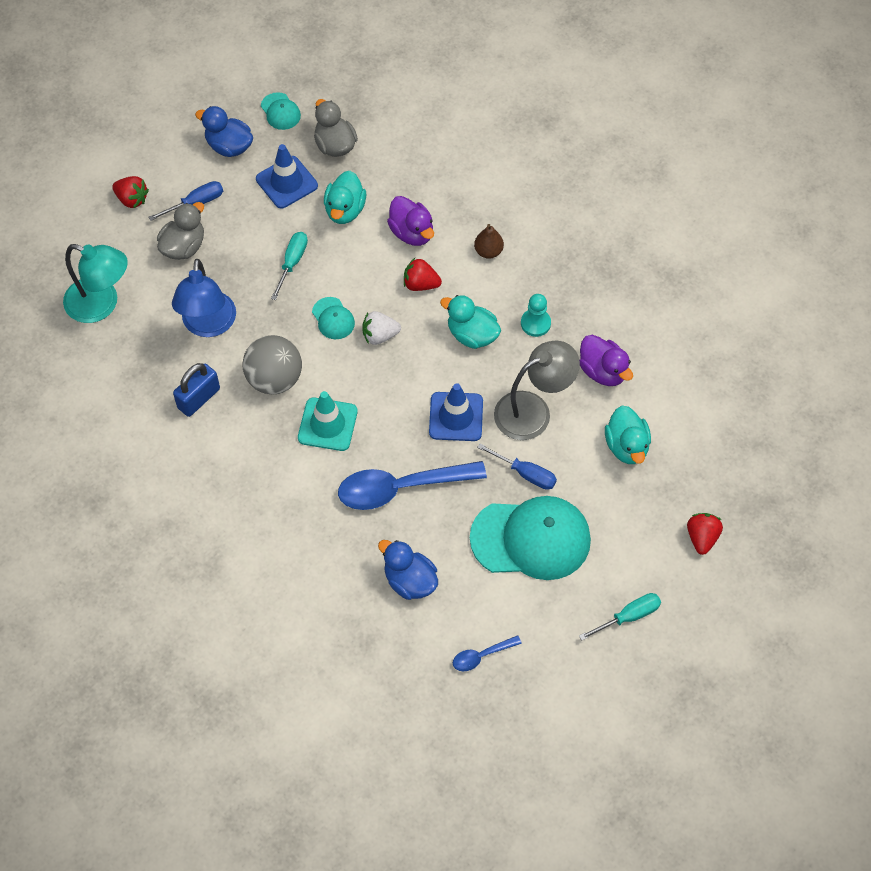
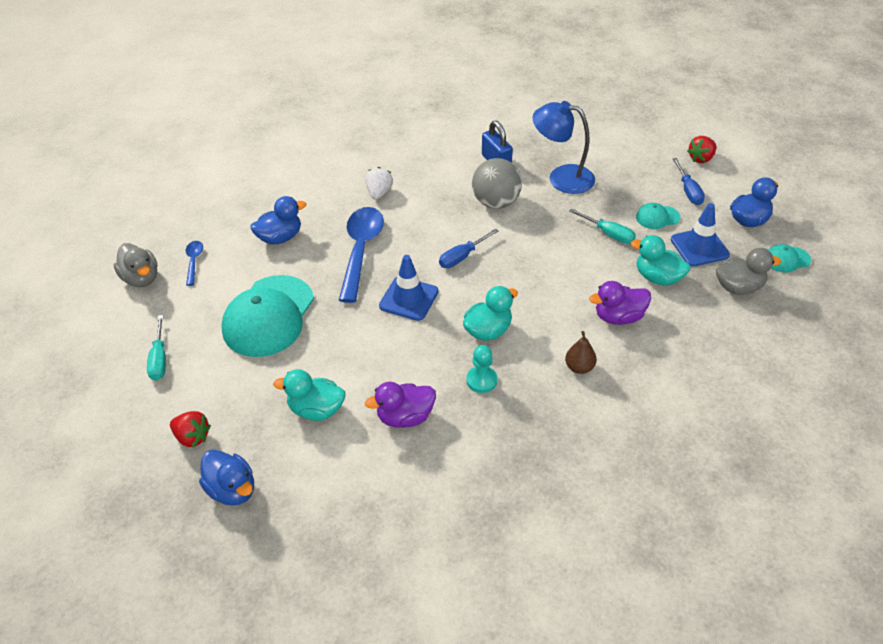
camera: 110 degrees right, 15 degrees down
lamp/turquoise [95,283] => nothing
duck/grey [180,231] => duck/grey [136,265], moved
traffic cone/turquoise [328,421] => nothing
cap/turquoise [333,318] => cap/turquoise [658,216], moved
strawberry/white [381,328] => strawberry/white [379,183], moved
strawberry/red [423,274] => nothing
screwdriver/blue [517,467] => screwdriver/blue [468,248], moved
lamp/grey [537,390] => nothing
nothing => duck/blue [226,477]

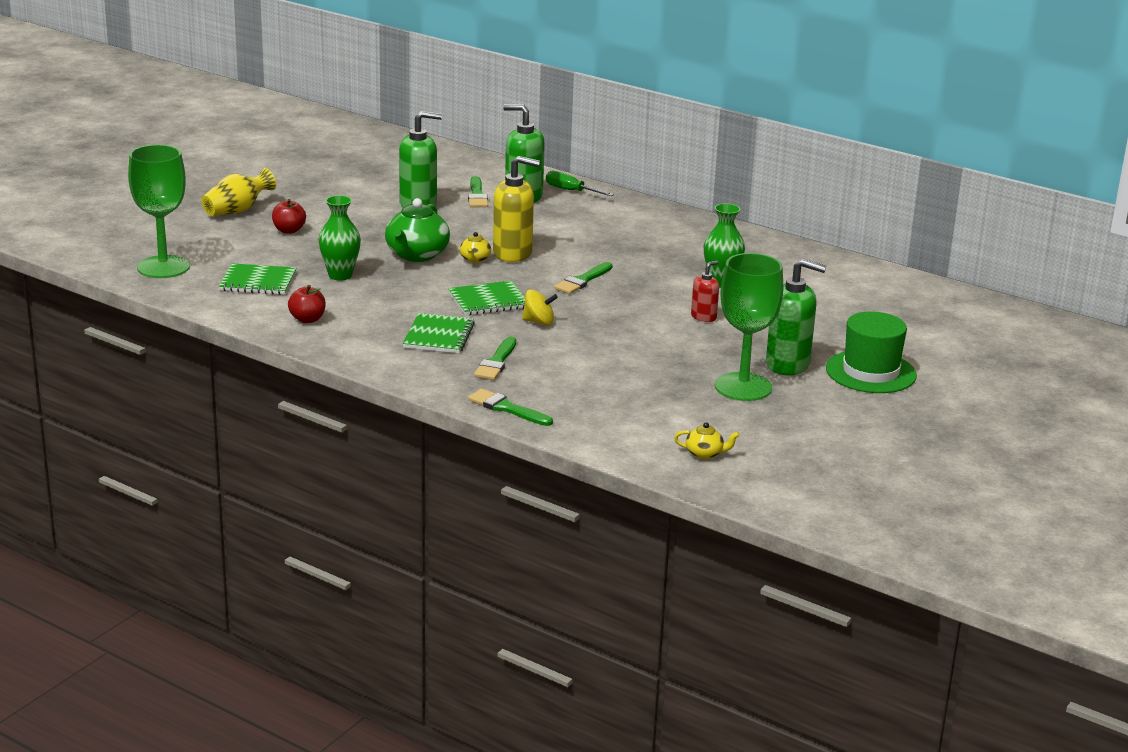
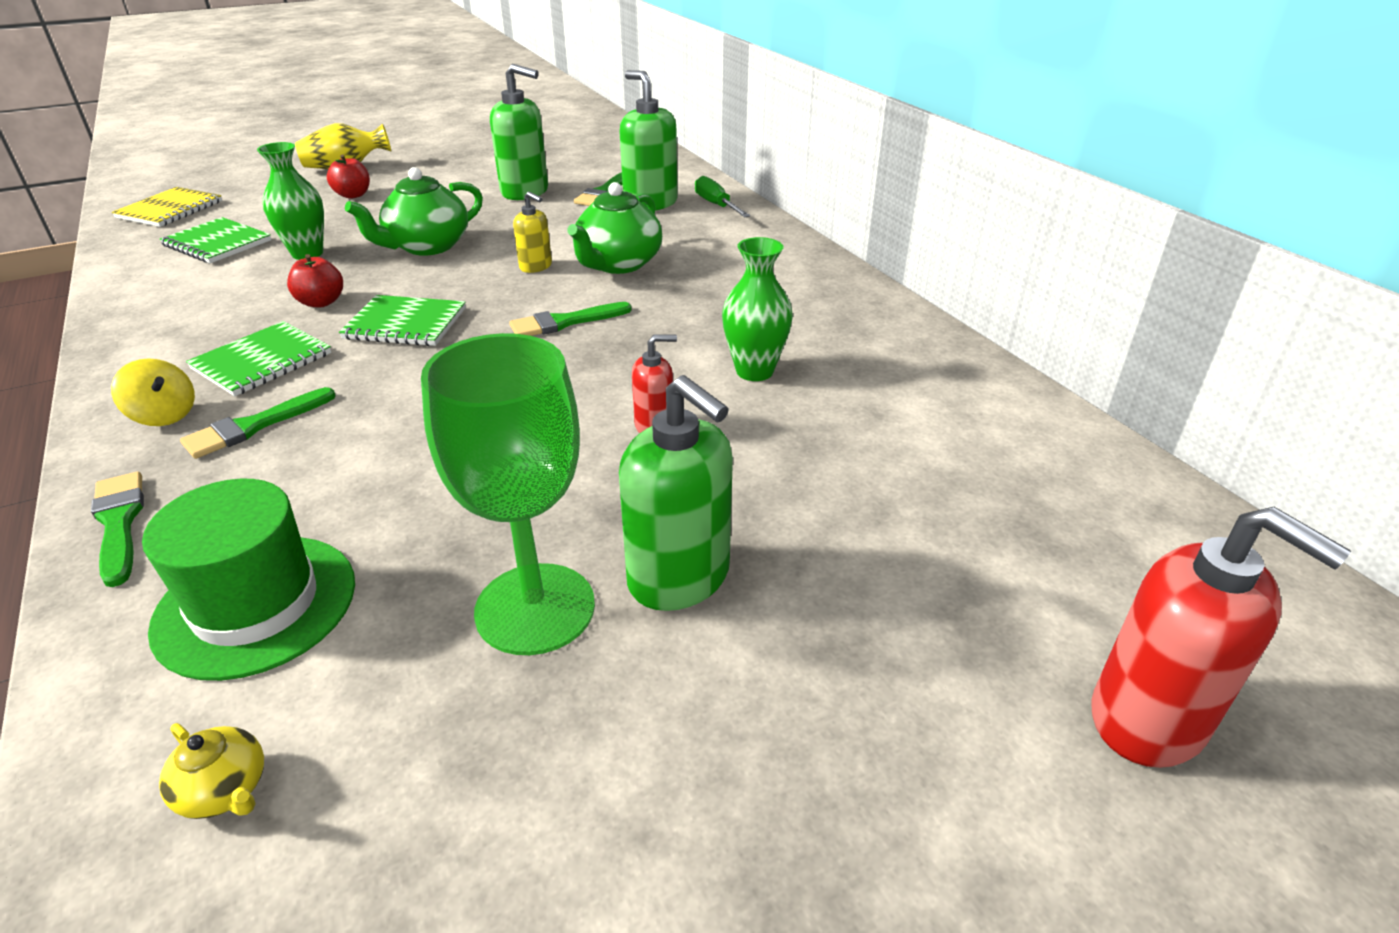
camera: 30 degrees right, 10 degrees up
goblet/green [159,211] => notebook/yellow [167,207]
apple/red [307,304] => apple/red [315,281], moved
teapot/yellow [475,247] => nothing
soap dispenser/yellow [516,209] => soap dispenser/yellow [532,232], x0.54
spinning top/yellow [540,307] => spinning top/yellow [153,392], moved
hat/green [871,352] => hat/green [248,580], moved
nothing => teapot/green [615,228]
nothing => soap dispenser/red [1221,637]

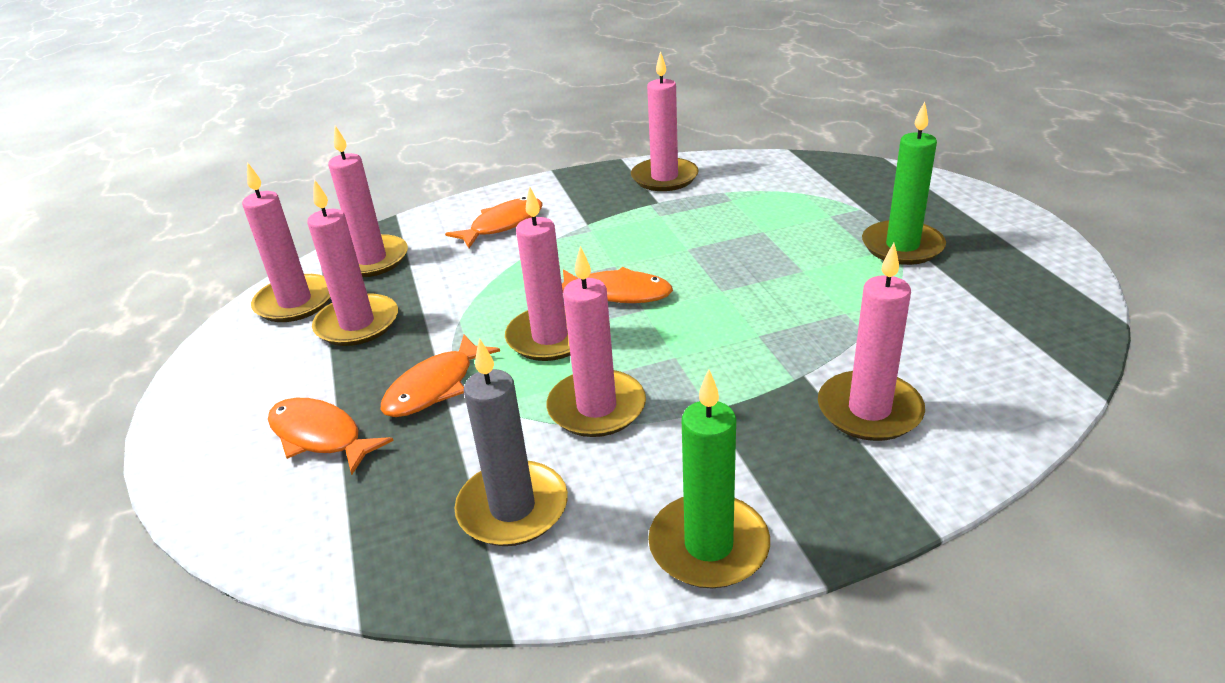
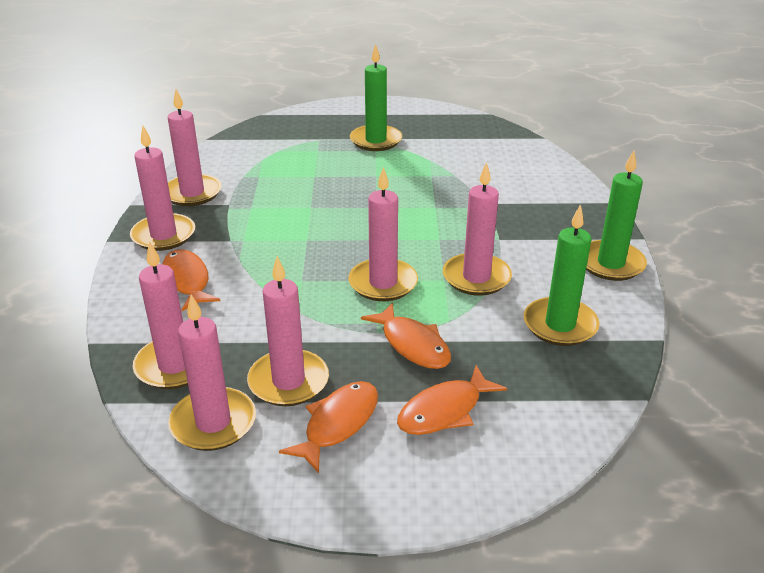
camera: 75 degrees left, 0 degrees up
candle/grey [511,442] => candle/green [562,275]
fish/orange [617,285] => fish/orange [328,427], moved
candle/pink [871,342] => candle/pink [162,188], moved

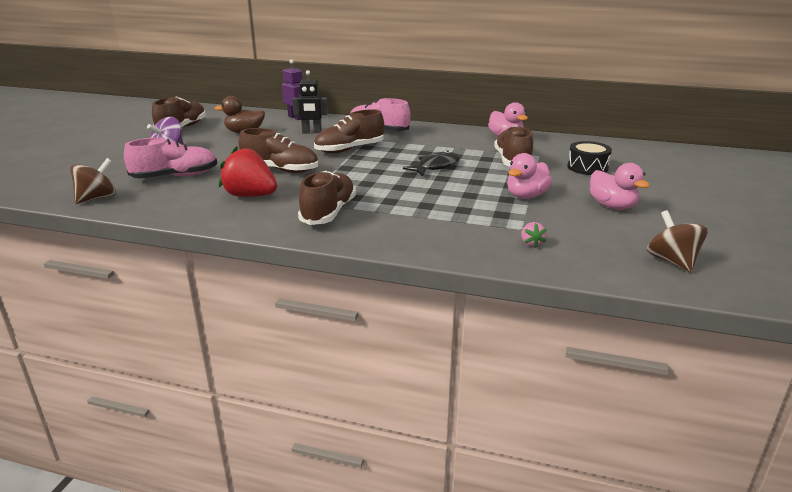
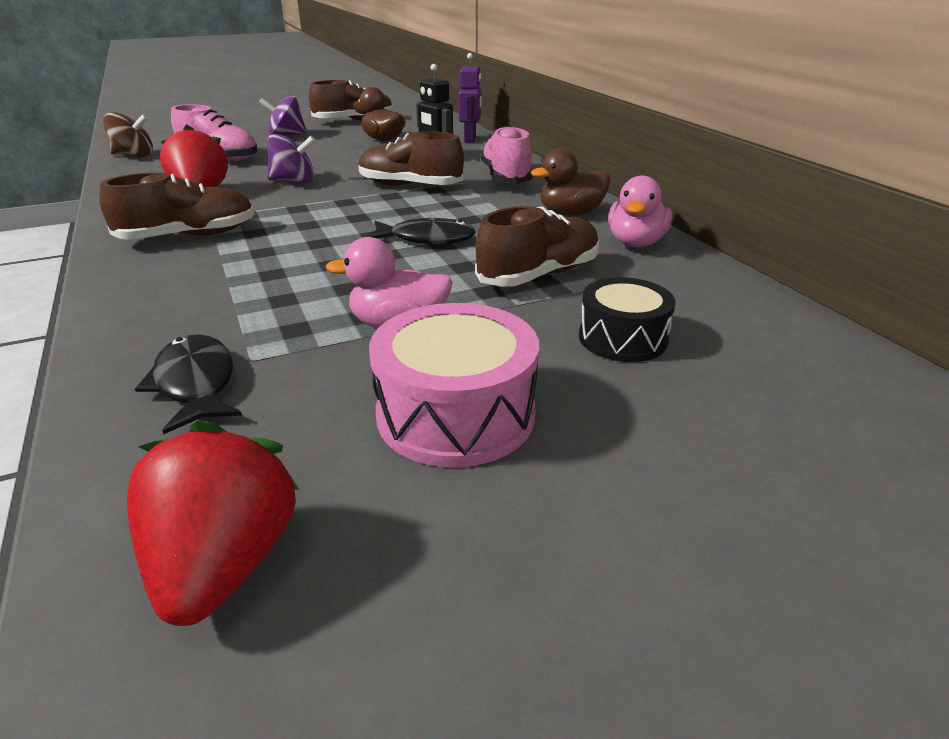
camera: 50 degrees right, 5 degrees up
shoe/brown [278,150] => spinning top/purple [291,159]
strawberry/pink [534,235] => fish/black [188,384]
duck/pink [620,186] => drum/pink [454,385]
spinning top/brown [677,241] => strawberry/red [213,523]
nothing => duck/brown [571,182]

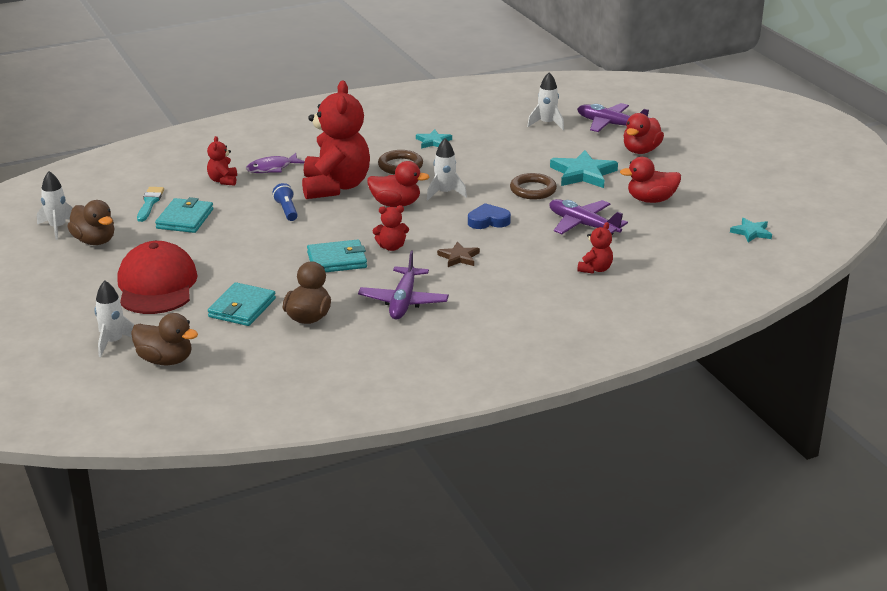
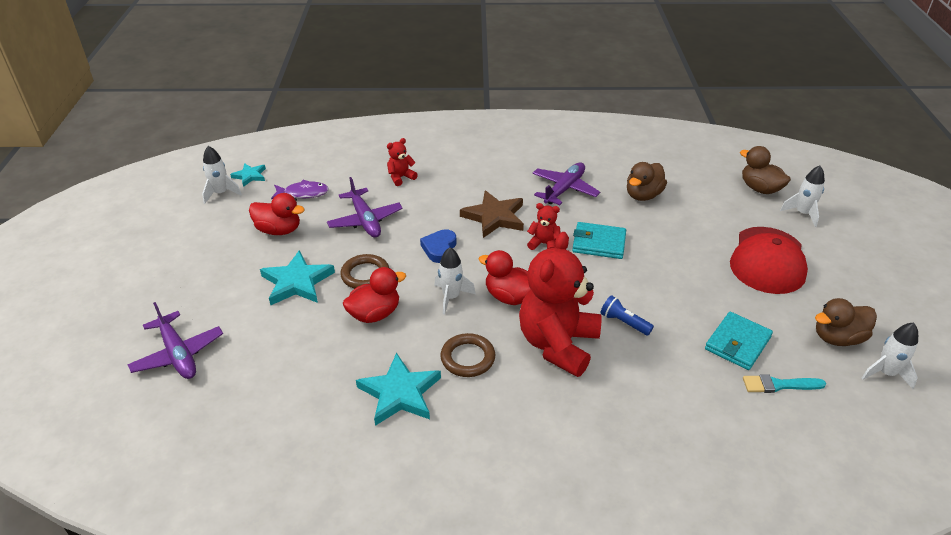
camera: 155 degrees left, 10 degrees up
duck/brown [90,222] => duck/brown [846,322], 90 degrees counterclockwise
brush/turquoise [150,204] => brush/turquoise [784,383], 60 degrees clockwise
teddy bear/red [222,161] => nothing
wallet/turquoise [242,304] => nothing
fish/purple [275,163] => fish/purple [300,189], moved
flashlight/blue [285,202] => flashlight/blue [627,315], 120 degrees clockwise
star/turquoise [434,139] => star/turquoise [398,389], x1.77
star/brown [458,254] => star/brown [492,214], x1.77
heart/blue [489,216] => heart/blue [438,246], 90 degrees clockwise
rocket/white [545,101] => rocket/white [222,175], moved
duck/red [643,133] => duck/red [374,295], moved

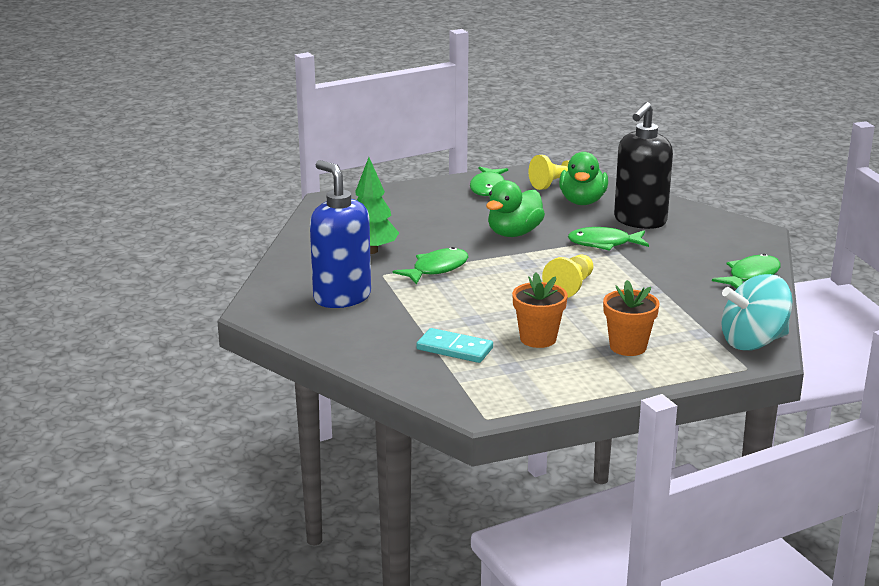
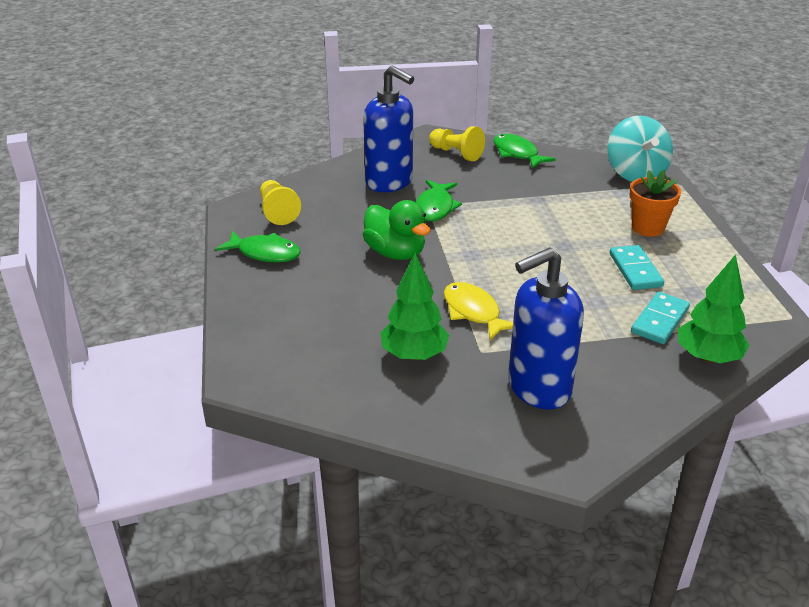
camera: 80 degrees left, 10 degrees up
fish/green [430,266] => fish/yellow [478,311]
flower pot/orange [540,310] => domino/turquoise [637,267]
pawn/yellow [567,276] => pawn/yellow [457,143], moved
duck/green [583,178] => nothing
soap dispenser/black [643,165] => soap dispenser/blue [388,128]
nothing => tree/green [714,308]

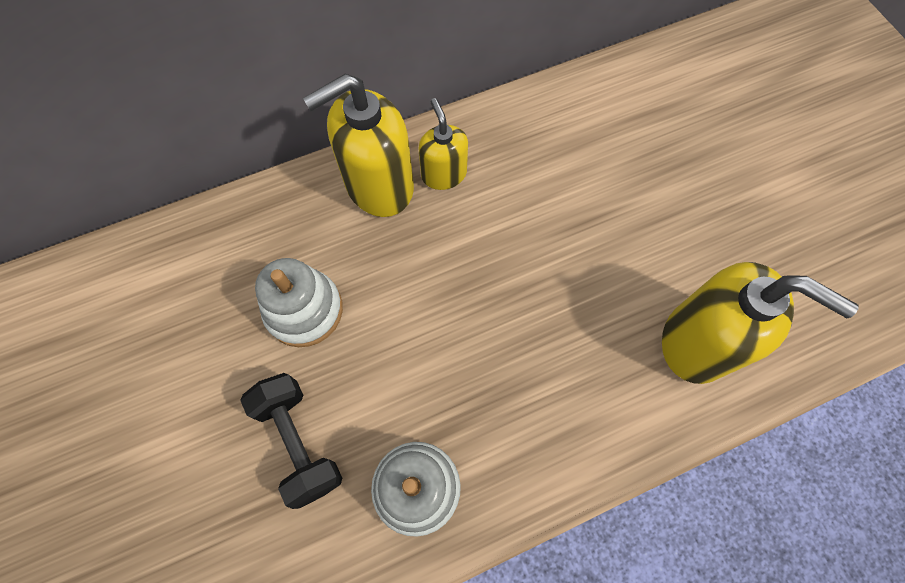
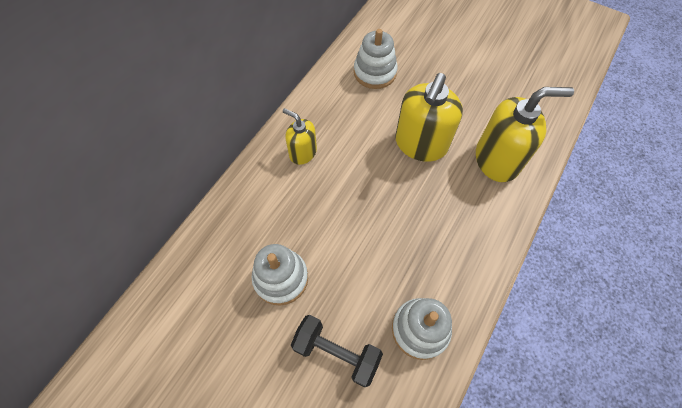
camera: 35 degrees left, 5 degrees down
soap dispenser/yellow [358,145] => soap dispenser/yellow [429,117], moved
nothing => stacking toy/white [376,59]

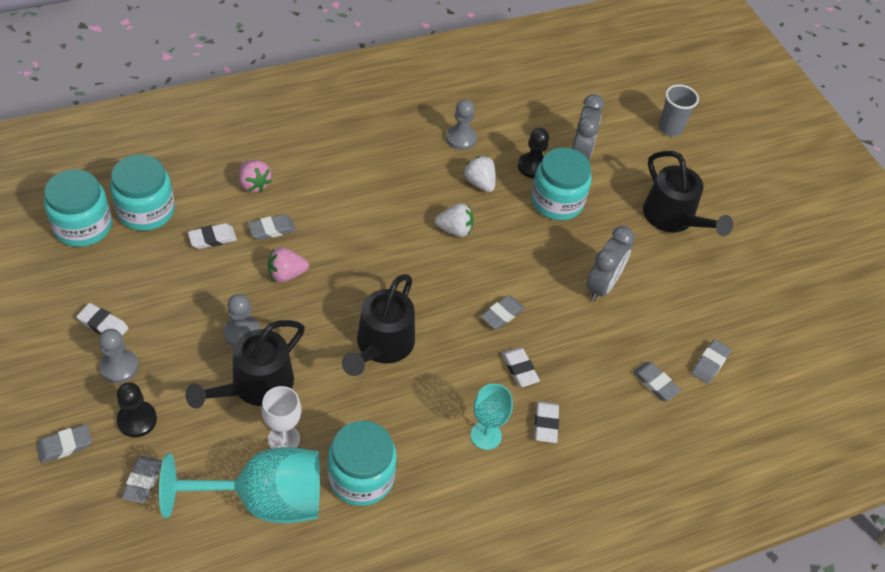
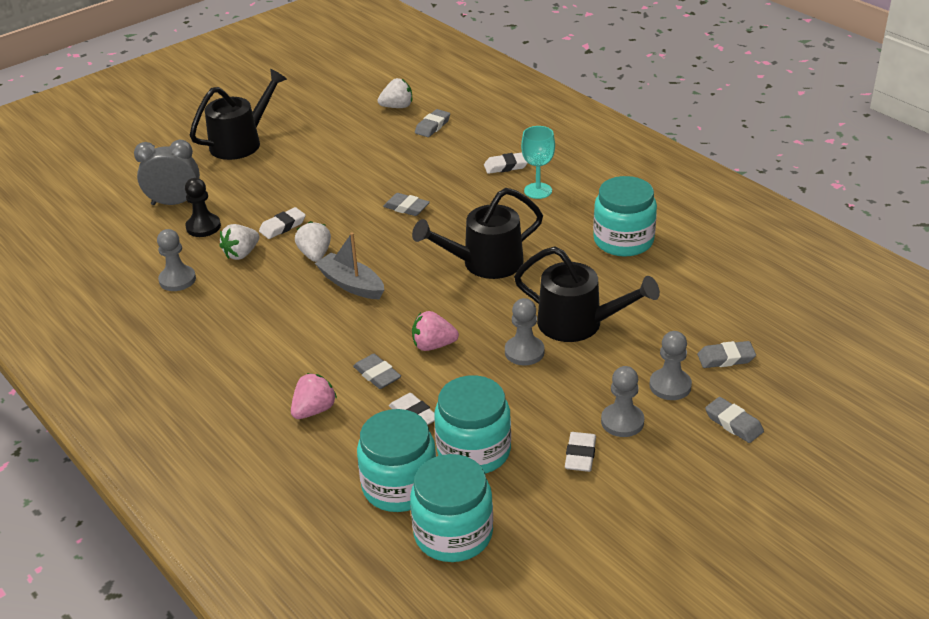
camera: 100 degrees left, 15 degrees down
pawn/black [137,409] => pawn/grey [670,365]
goblet/turquoise [239,485] => nothing
goblet/white [281,417] => nothing
strawberry/pink [288,265] => strawberry/pink [435,331], 120 degrees clockwise
watering can/black [378,325] => watering can/black [477,233], 150 degrees clockwise
eraser/white [521,367] => eraser/white [282,223], moved
jar/turquoise [561,183] => jar/turquoise [472,424], moved
clock/grey [610,263] => nothing
cup/grey [679,110] => nothing
eraser/grey [711,361] => strawberry/white [394,93]
nothing => boat/grey [349,265]

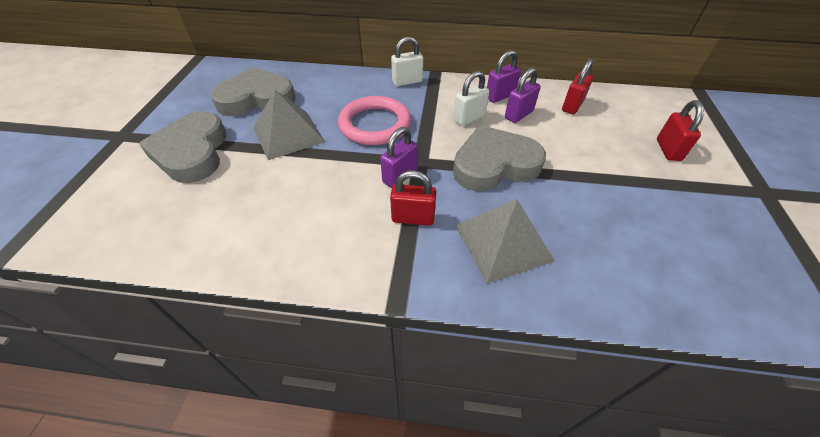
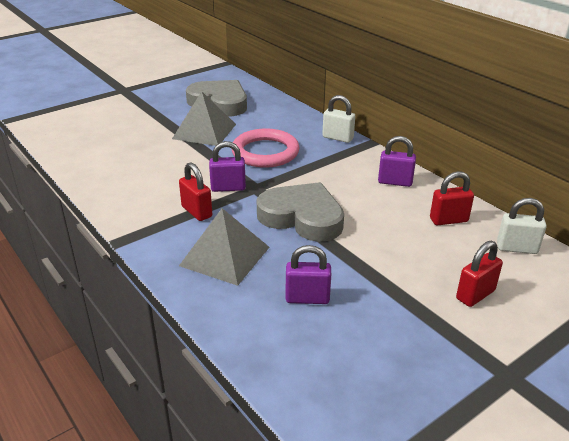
camera: 45 degrees right, 15 degrees down
heart/grey [183,147] => nothing
padlock/white [471,98] => padlock/white [522,226], moved
padlock/purple [523,95] => padlock/purple [308,274], moved

